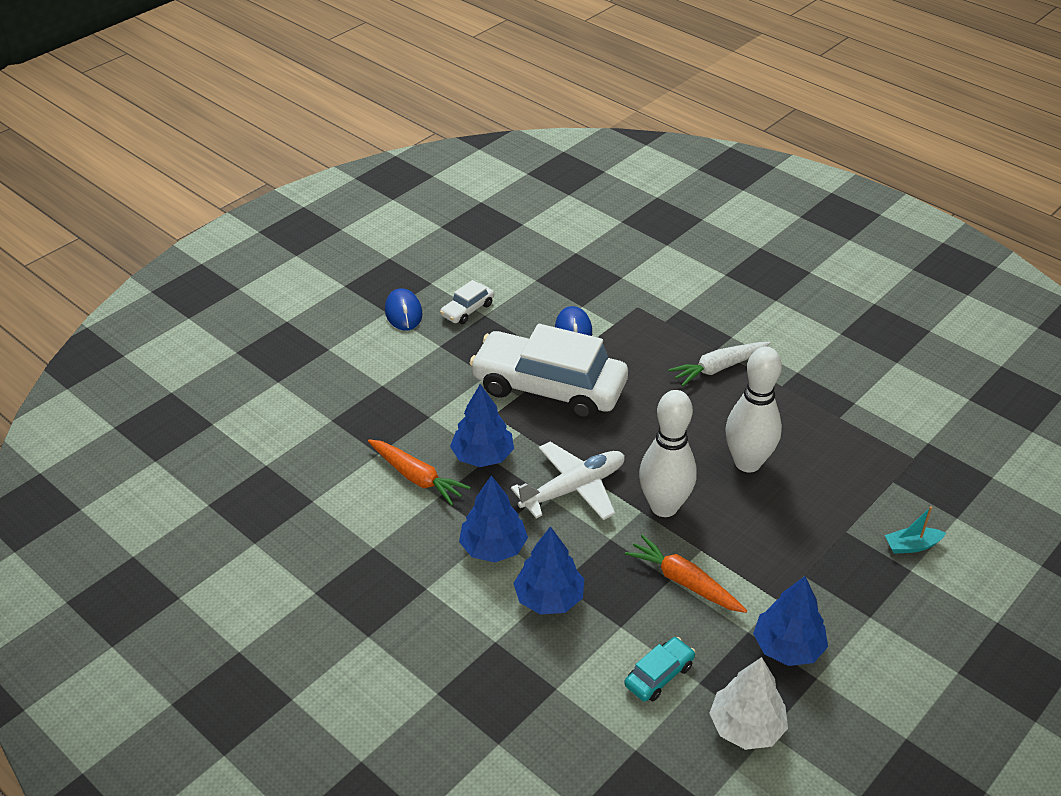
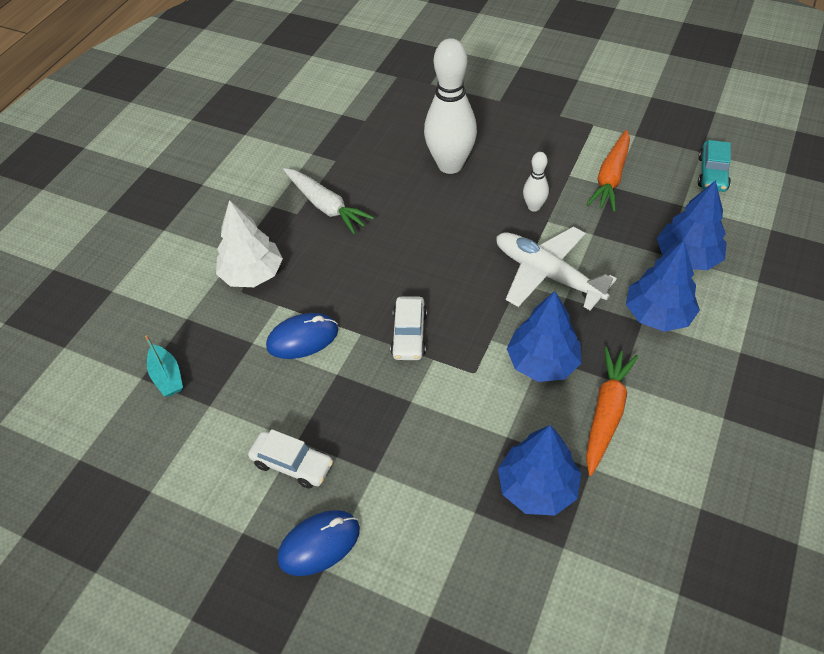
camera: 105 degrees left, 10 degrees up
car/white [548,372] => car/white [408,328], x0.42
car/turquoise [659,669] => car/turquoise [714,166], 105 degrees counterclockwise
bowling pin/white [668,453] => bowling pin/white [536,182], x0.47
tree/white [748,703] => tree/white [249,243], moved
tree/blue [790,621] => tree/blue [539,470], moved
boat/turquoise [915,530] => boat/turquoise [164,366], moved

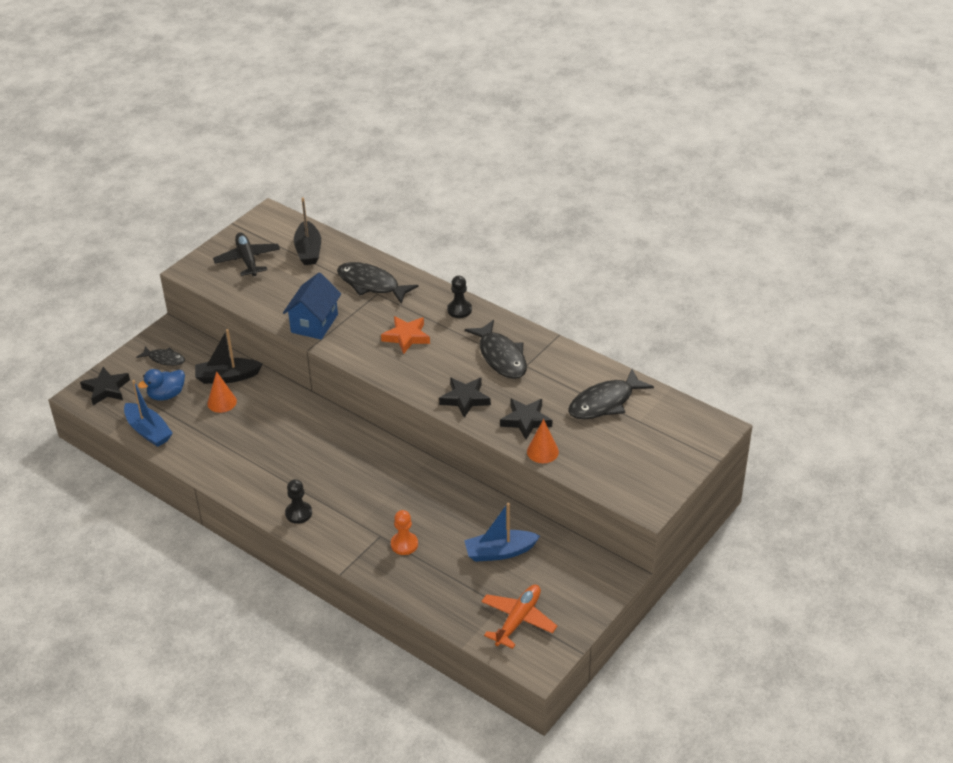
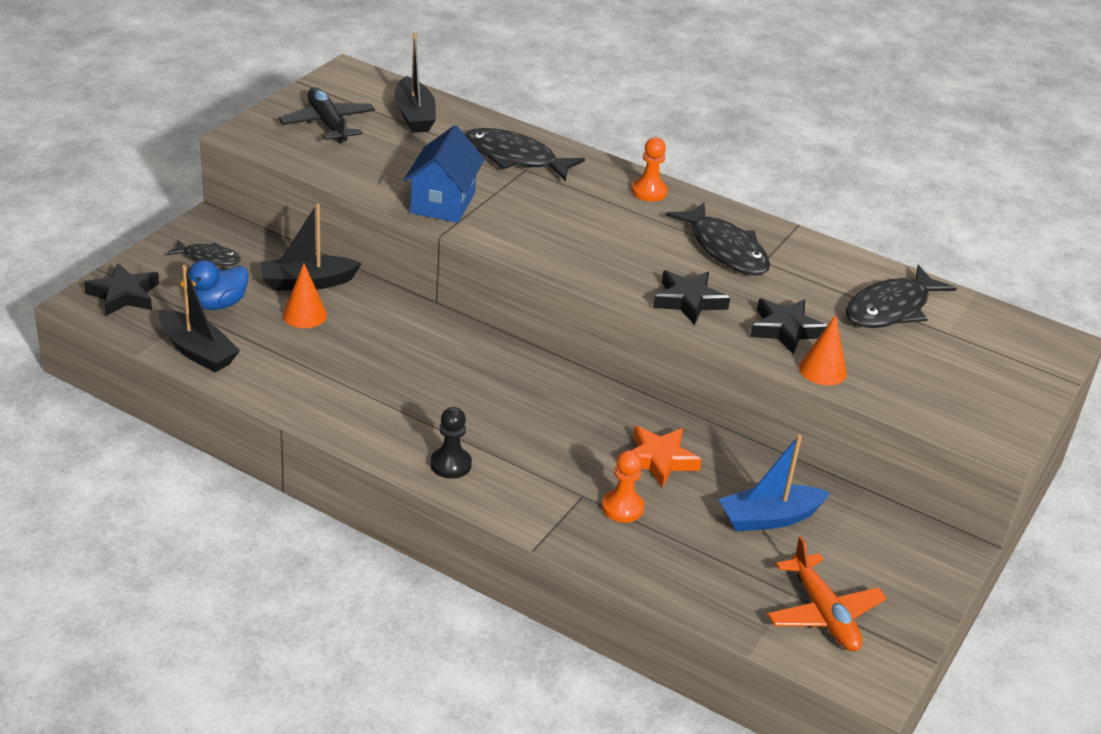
camera: 10 degrees left, 5 degrees down
boat/blue [148,413] => boat/black [199,318]
star/orange [405,335] => star/orange [667,457], moved
pawn/black [459,297] => pawn/orange [650,169]
plane/orange [519,617] => plane/orange [826,593], 135 degrees clockwise

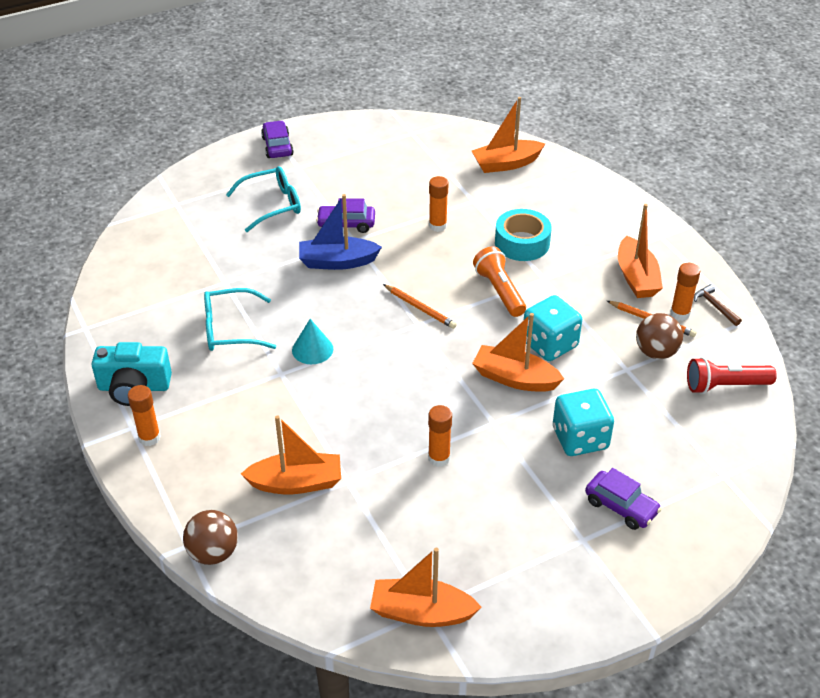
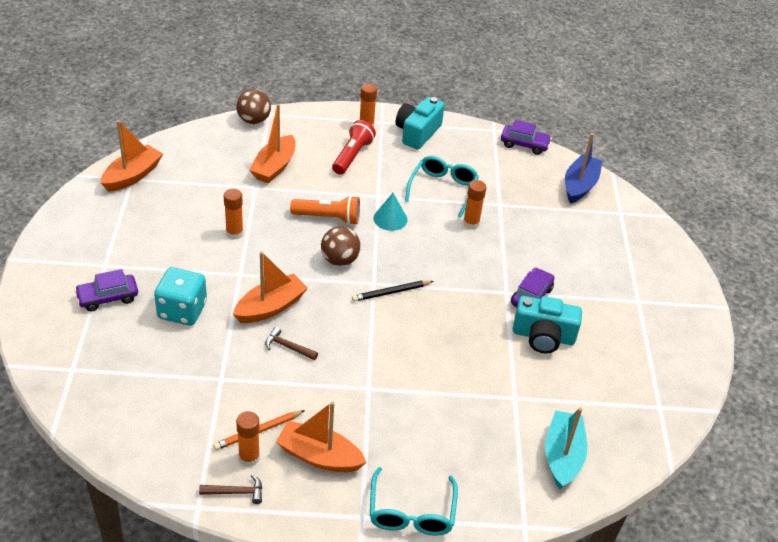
camera: 115 degrees right, 0 degrees up
glasses/turquoise [263,199] => glasses/turquoise [414,501], moved
car/purple [277,139] => car/purple [526,137], moved
boat/blue [340,232] => boat/blue [584,168], moved
pencil/orange [420,306] => pencil/black [393,291]
glue stick/orange [439,204] => glue stick/orange [474,205], moved
boat/orange [508,135] => boat/turquoise [566,448]
flashlight/orange [499,281] => flashlight/orange [325,210], moved
tape/turquoise [523,235] => nothing
dice/turquoise [553,328] => hammer/brown [291,343]
ball/brown [659,336] => ball/brown [341,246], moved
flashlight/red [732,375] => flashlight/red [354,147], moved
nothing => camera/turquoise [547,324]

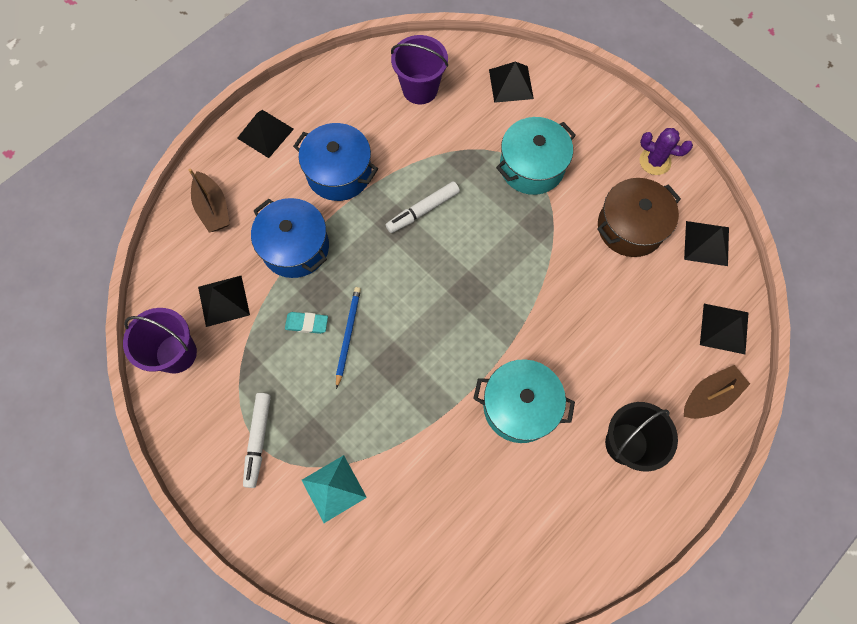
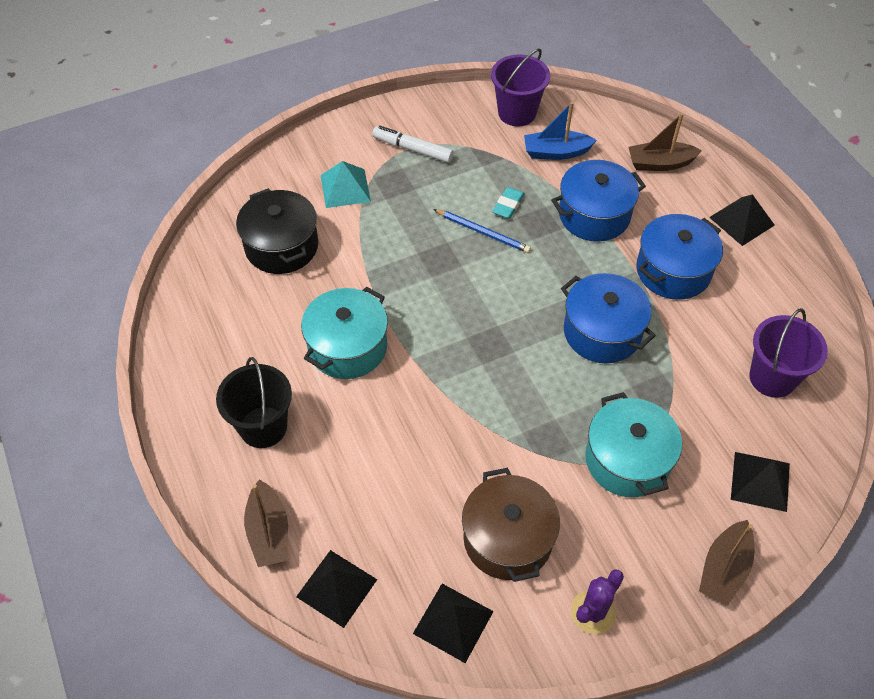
camera: 110 degrees right, 15 degrees down
pyramid/black [224,301] => boat/blue [560,131]
marker/white [423,207] => pot/blue [608,318]
nothing => pot/black [277,231]
nothing => boat/brown [726,563]

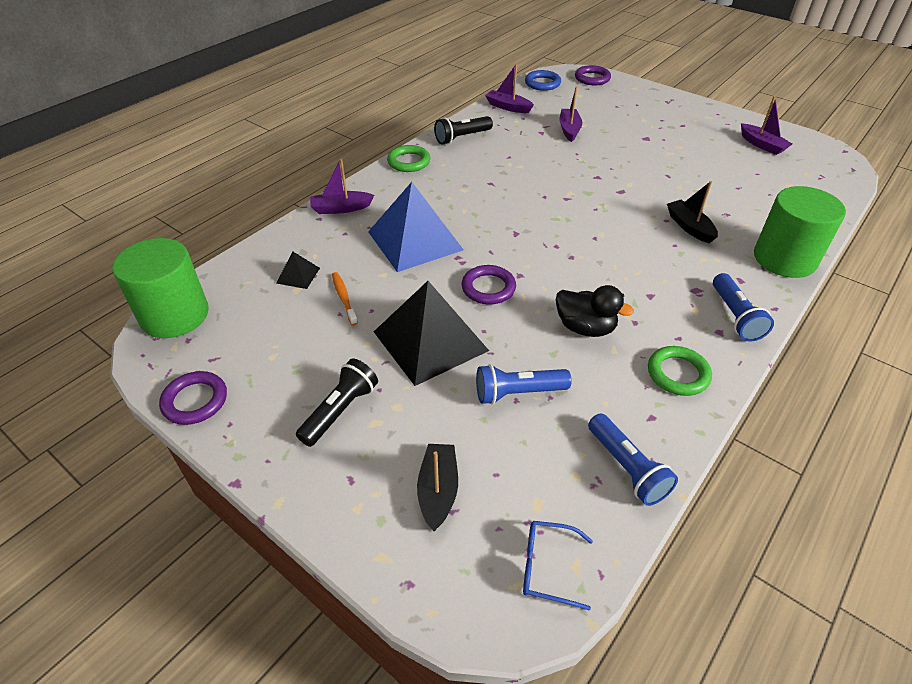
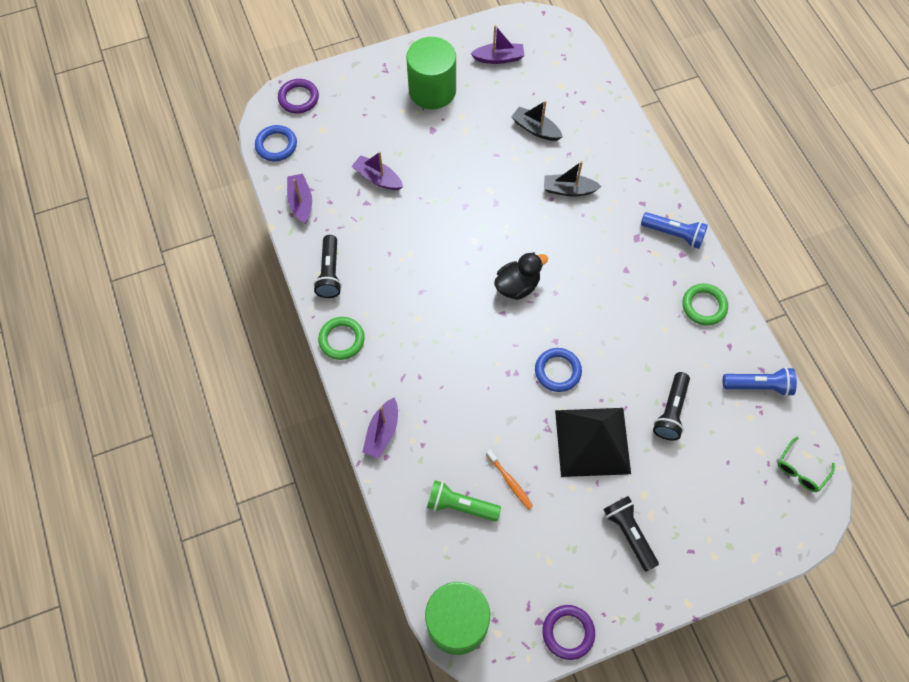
camera: 60 degrees left, 20 degrees up
pyramid/black [298,270] => flashlight/green [464,500]
toothbrush/orange [345,299] => toothbrush/orange [509,479], 135 degrees counterclockwise
pyramid/blue [415,227] => nothing
boat/black [437,487] => boat/black [537,121], moved
ring/purple [489,284] => ring/blue [558,370]
flashlight/blue [524,384] => flashlight/black [671,406]
boat/purple [509,88] => boat/purple [299,199], 105 degrees clockwise
glasses/blue [558,565] => glasses/green [806,464]
duck/black [595,311] => duck/black [521,276], moved
cylinder/green [800,232] => cylinder/green [431,73], moved

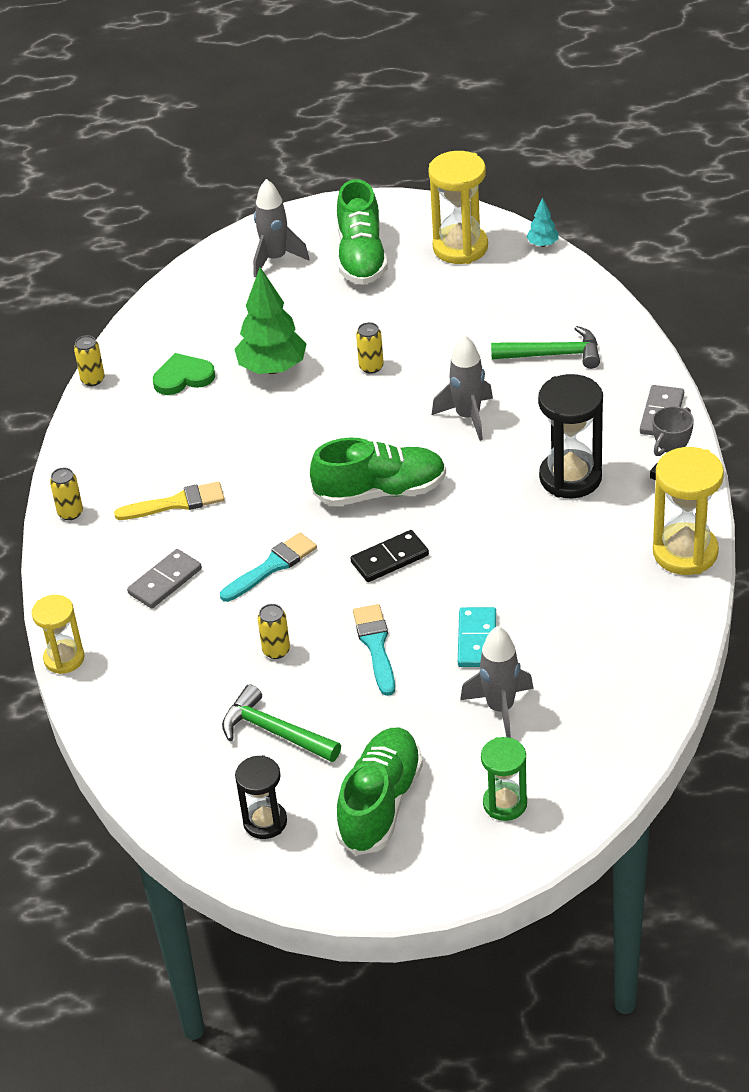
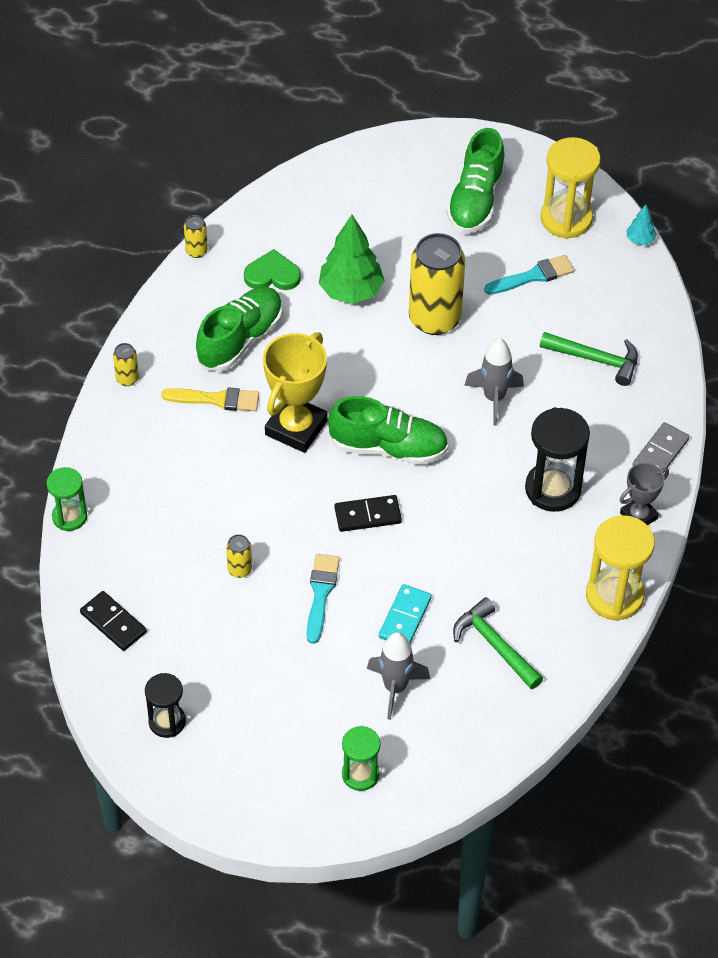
camera: 15 degrees right, 10 degrees up
hourglass/yellow [58,634] => hourglass/green [66,499]
domino/grey [164,578] => nothing
brush/turquoise [268,567] => brush/turquoise [529,275], moved
hammer/green [281,723] => hammer/green [498,643], moved
rocket/grey [281,228] => nothing
shoe/green [379,791] => shoe/green [239,329], moved
can/yellow [370,348] => can/yellow [437,284], x2.33
nothing => domino/black [113,621]
nothing => trophy/yellow [295,392]

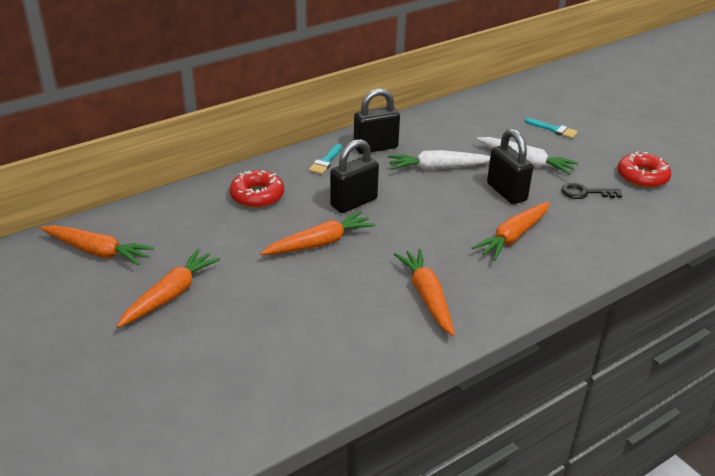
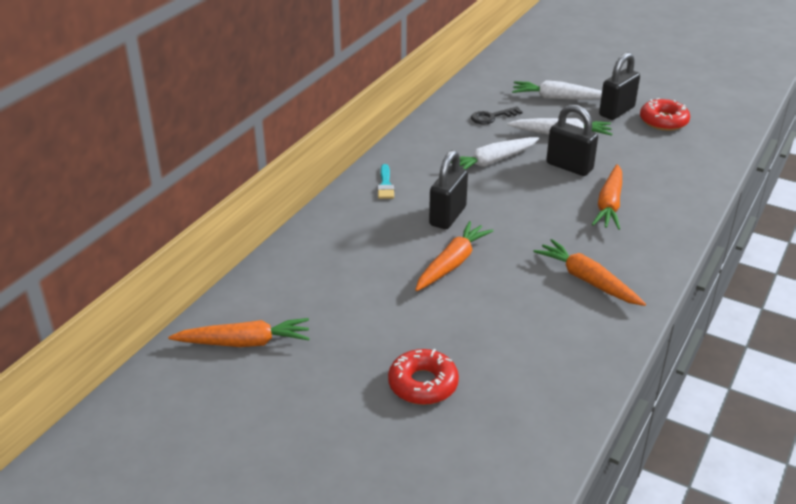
camera: 25 degrees left, 0 degrees up
carrot/orange [169,288] => nothing
donut/red [257,189] => donut/red [423,377], moved
padlock/black [377,121] => padlock/black [619,86], moved
brush/turquoise [551,128] => carrot/white [557,90]
key/black [591,191] => key/black [497,115], moved

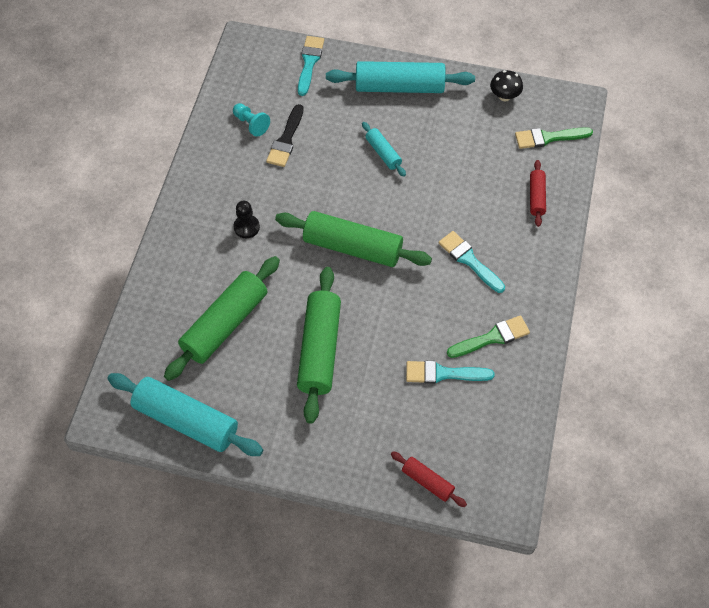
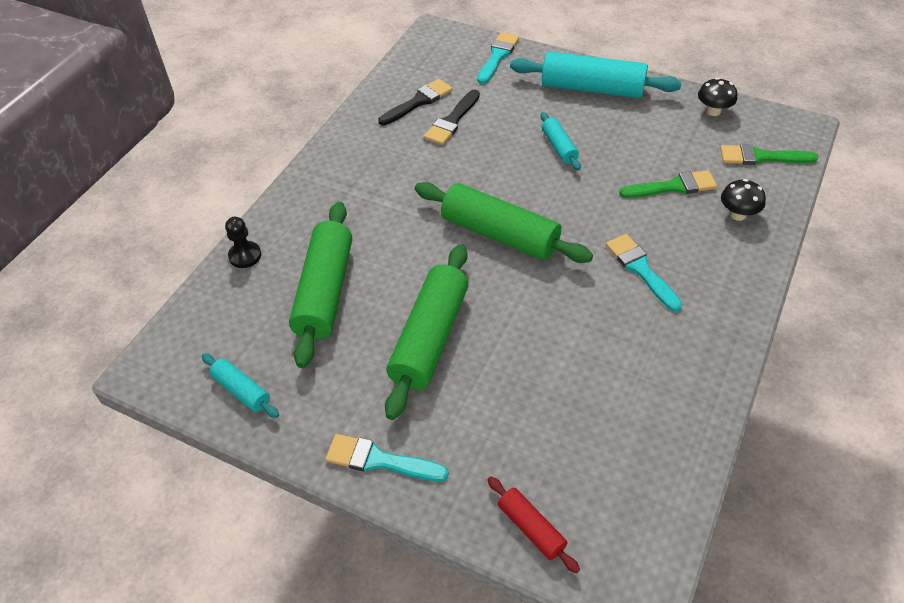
camera: 15 degrees right, 10 degrees down
rolling pin/turquoise [185,414] => rolling pin/turquoise [240,386], x0.50
rolling pin/green [222,318] => rolling pin/green [320,285], 45 degrees counterclockwise
pawn/turquoise [251,120] => brush/black [415,102]
pawn/black [247,219] => pawn/black [243,242], moved
brush/turquoise [450,372] => brush/turquoise [387,457], moved
brush/green [488,336] => brush/green [668,184], moved
rolling pin/red [538,193] => mushroom/black [743,200]

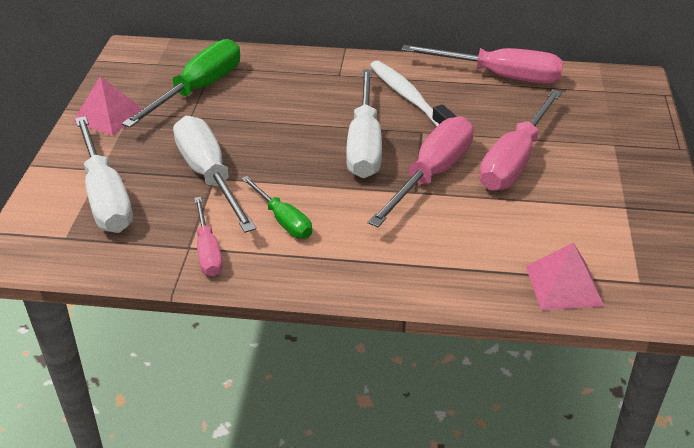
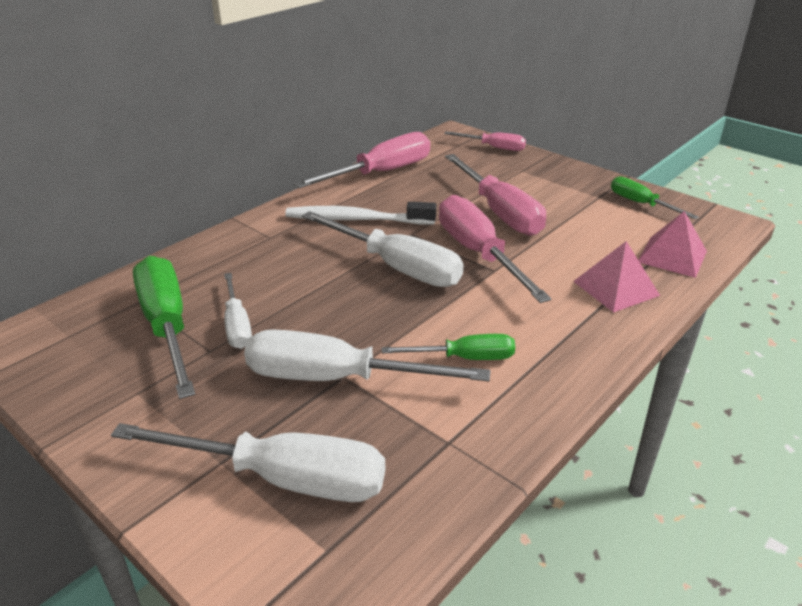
camera: 55 degrees left, 5 degrees down
pyramid/pink [107,106] => pyramid/pink [616,277], moved
screwdriver/pink [208,236] => screwdriver/pink [485,141], moved
nothing => screwdriver/white [238,311]
nothing => screwdriver/green [655,198]

